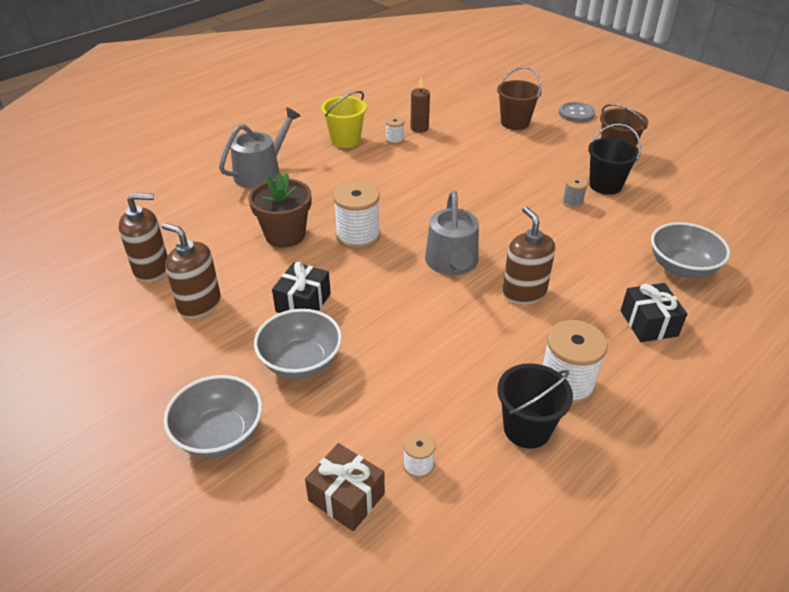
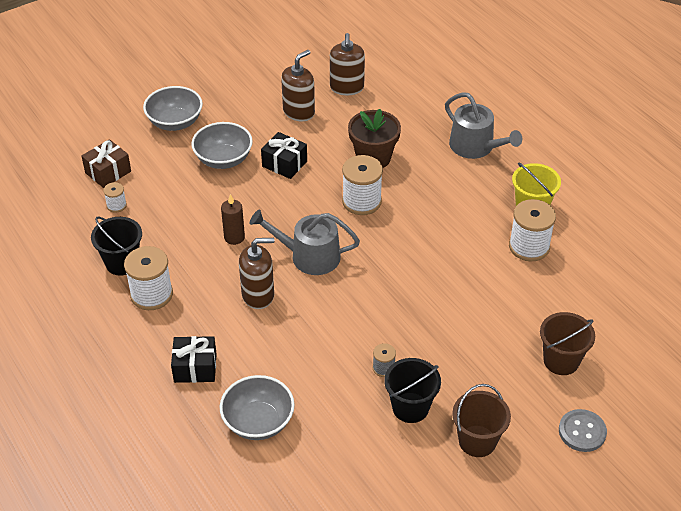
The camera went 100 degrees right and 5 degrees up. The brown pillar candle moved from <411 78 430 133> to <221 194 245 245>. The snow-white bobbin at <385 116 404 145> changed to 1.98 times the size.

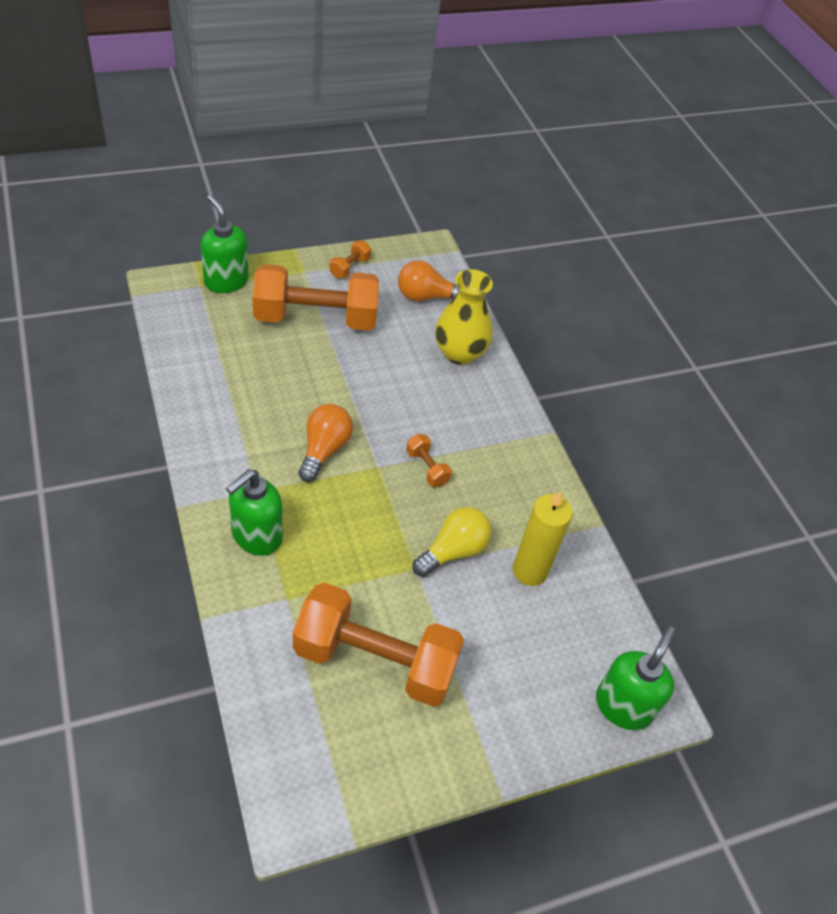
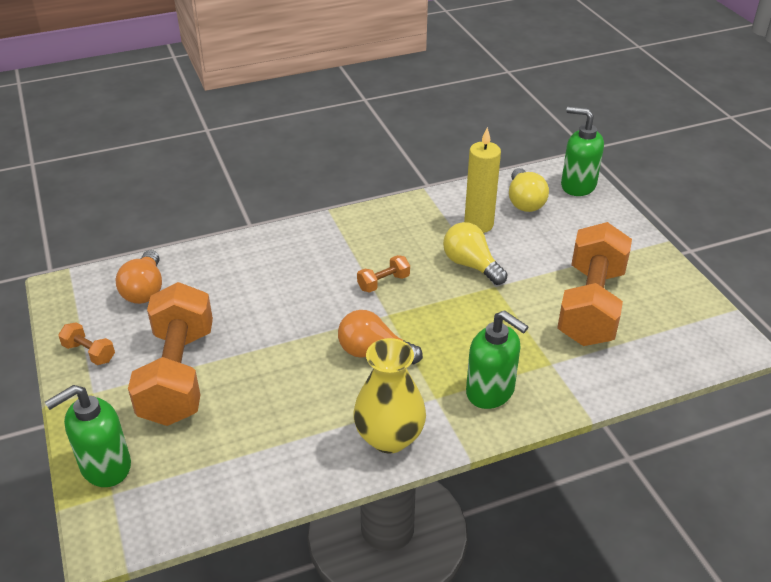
The camera went 85 degrees left and 10 degrees down. The bright yellow lightbulb at <509 168 549 212> appeared. The bright yellow flower vase moved from <435 269 493 365> to <353 338 426 453>.

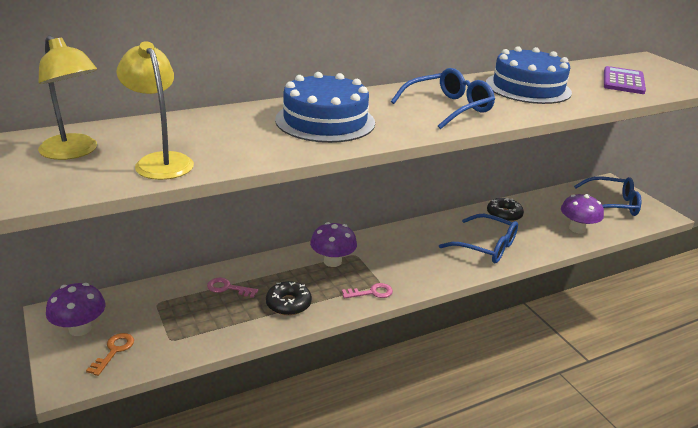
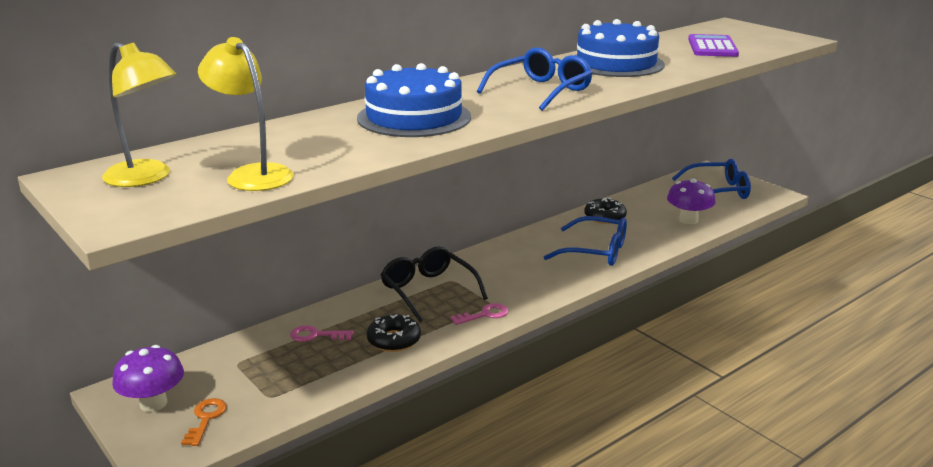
The camera went 10 degrees left and 5 degrees down. The purple toadstool at <310 222 357 267> was replaced by the ebony spectacles at <381 246 488 322>.

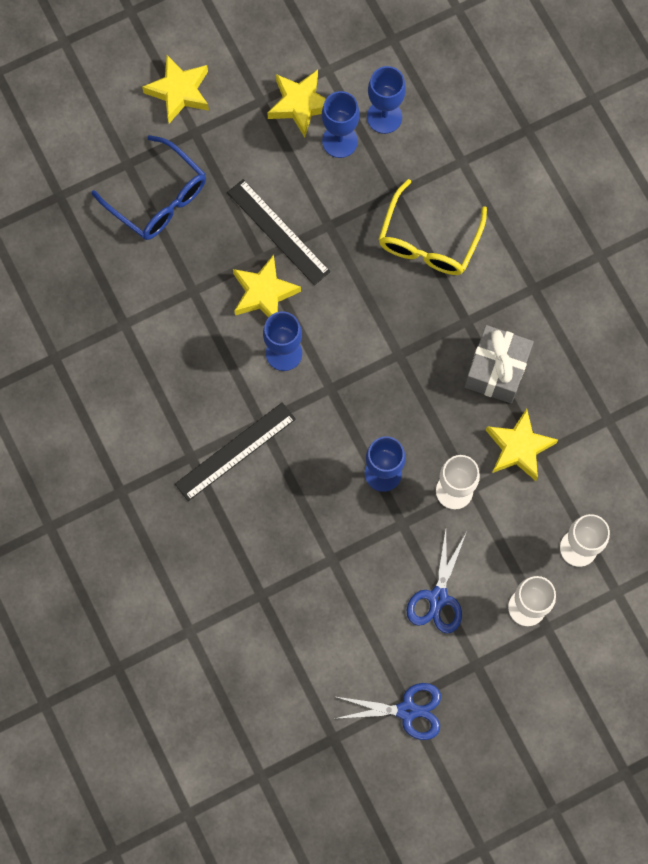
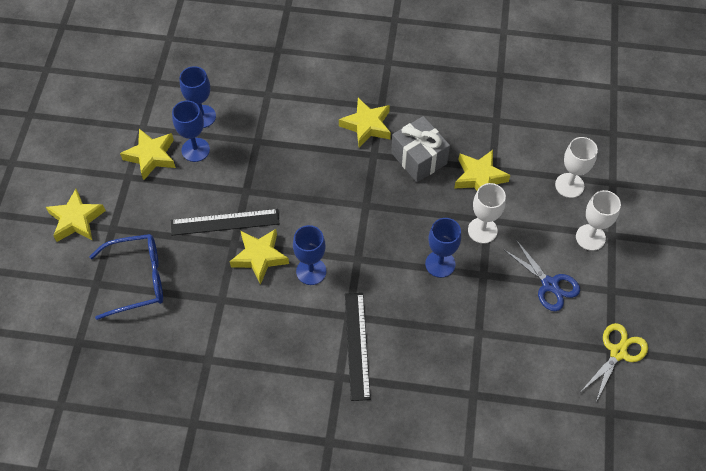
The camera went 55 degrees left and 15 degrees down. The bright yellow spectacles at <379 179 487 275> disappeared. The bright yellow star shape at <339 98 391 148> appeared. The cobalt shears at <334 683 441 740> became the bright yellow shears at <582 323 648 402>.

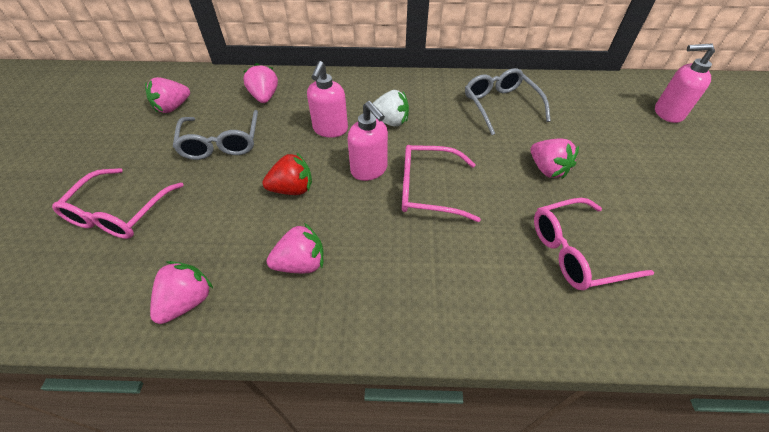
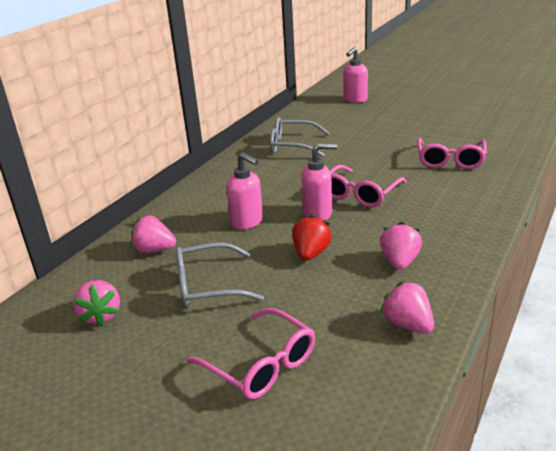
The camera went 60 degrees left and 20 degrees down. The snow-white berry at <370 90 409 127> disappeared. The rose-pink berry at <530 138 579 179> disappeared. The gray spectacles at <173 110 258 160> turned 150 degrees clockwise.

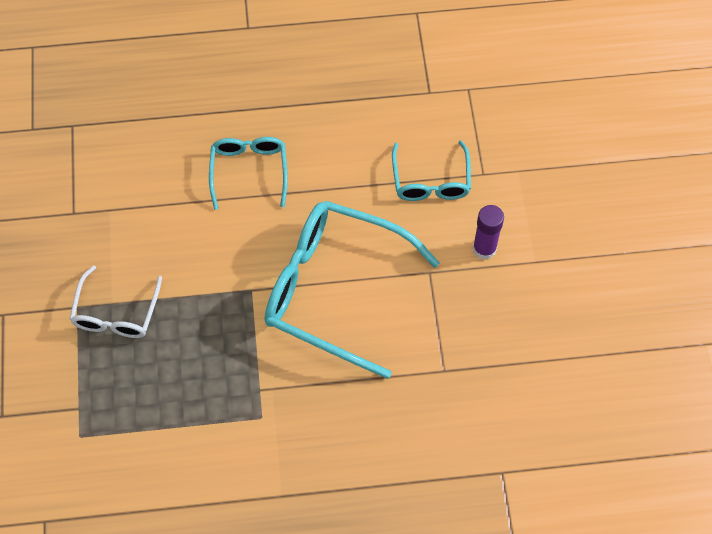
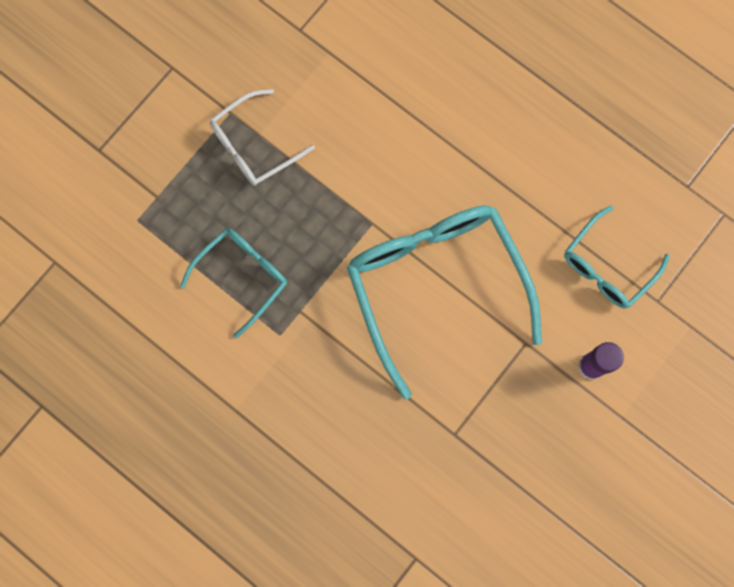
The camera went 45 degrees right and 15 degrees up. The teal spectacles moved from <209 137 288 210> to <180 228 287 338>.

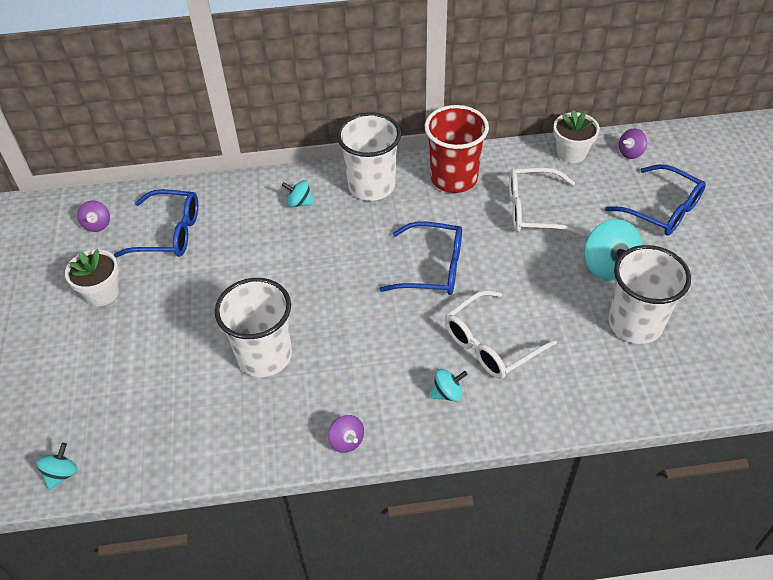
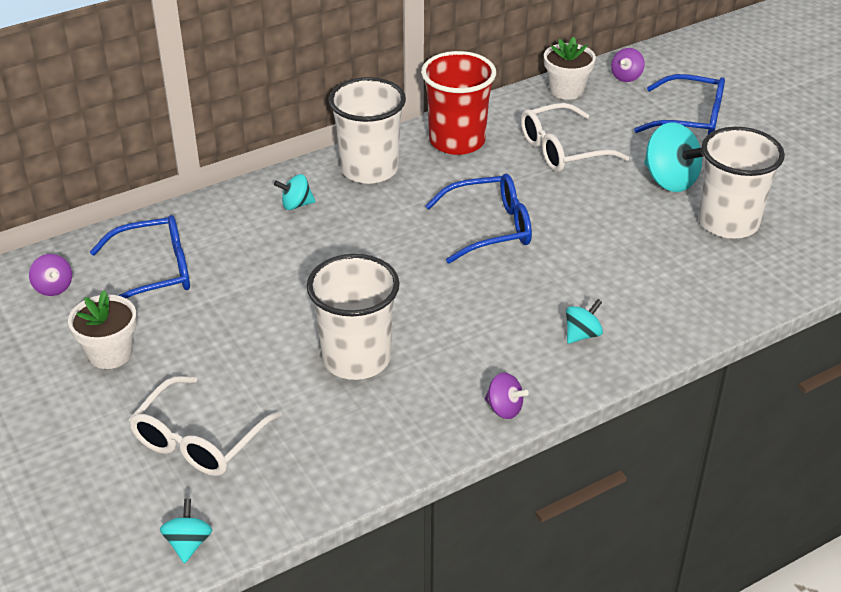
The camera went 25 degrees left and 10 degrees down. The snow-white spectacles moved from <445 290 557 379> to <129 376 282 476>.

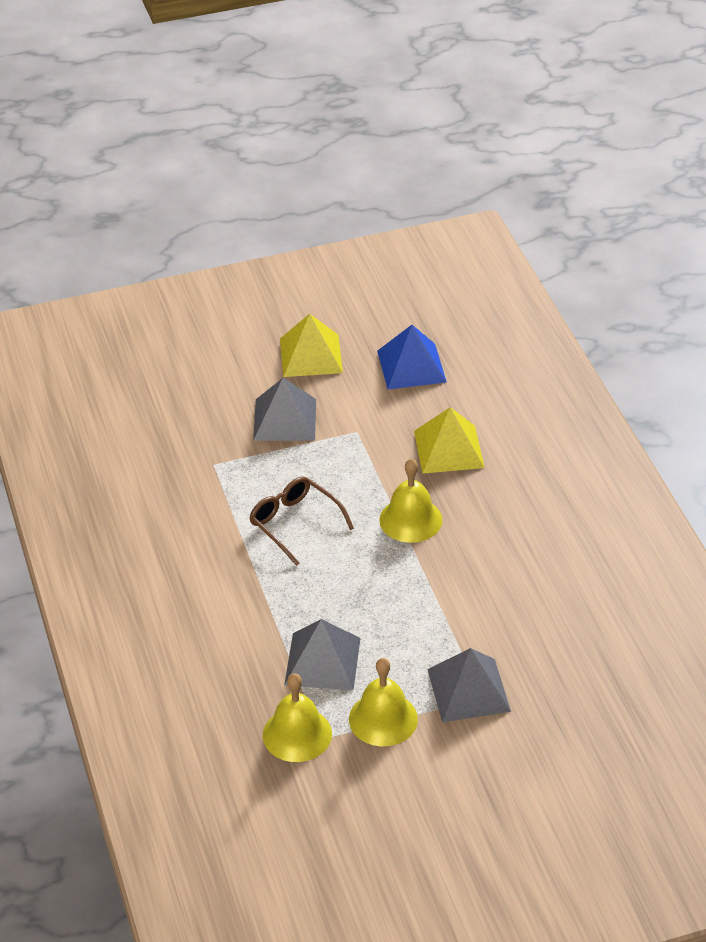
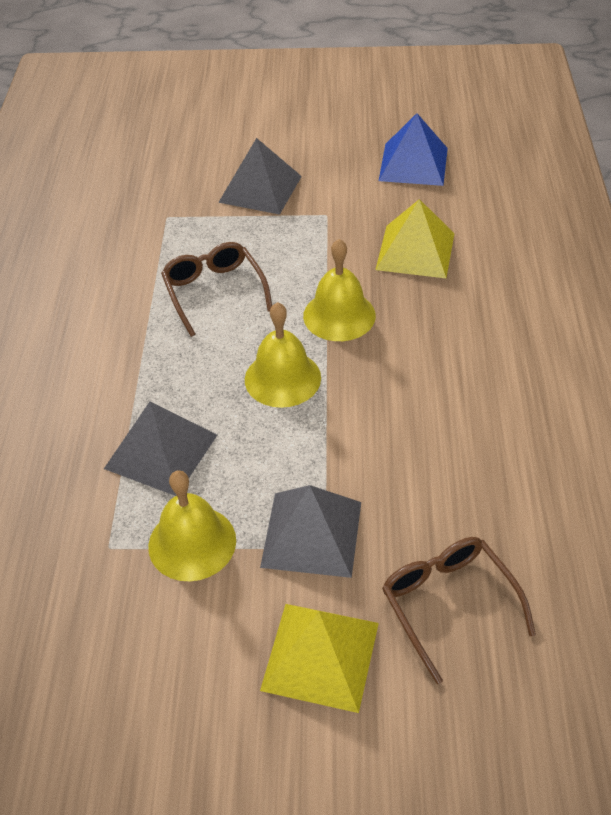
The camera went 20 degrees right and 5 degrees up. The brown spectacles at <382 537 536 684> appeared. The bright yellow bell moved from <263 673 332 762> to <245 302 321 408>. The bright yellow solid pyramid moved from <280 314 343 377> to <260 604 379 713>.

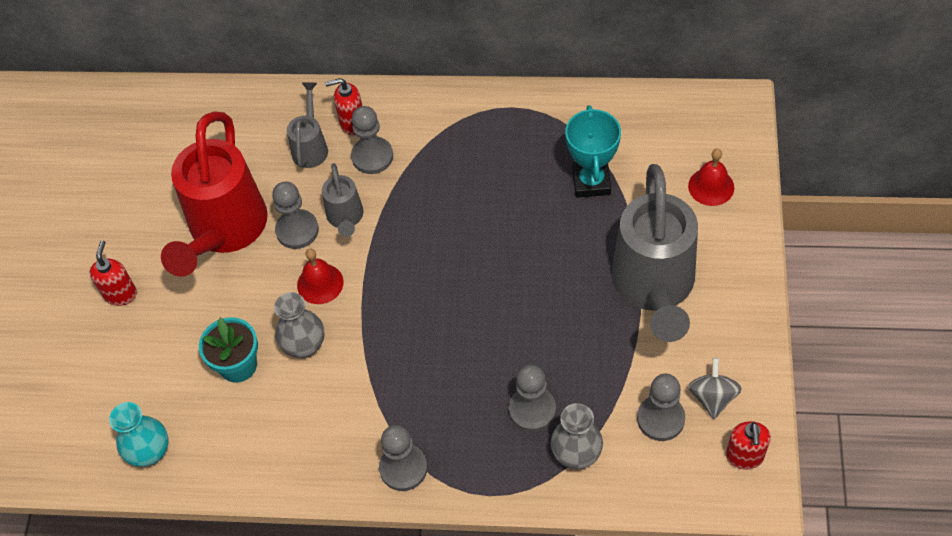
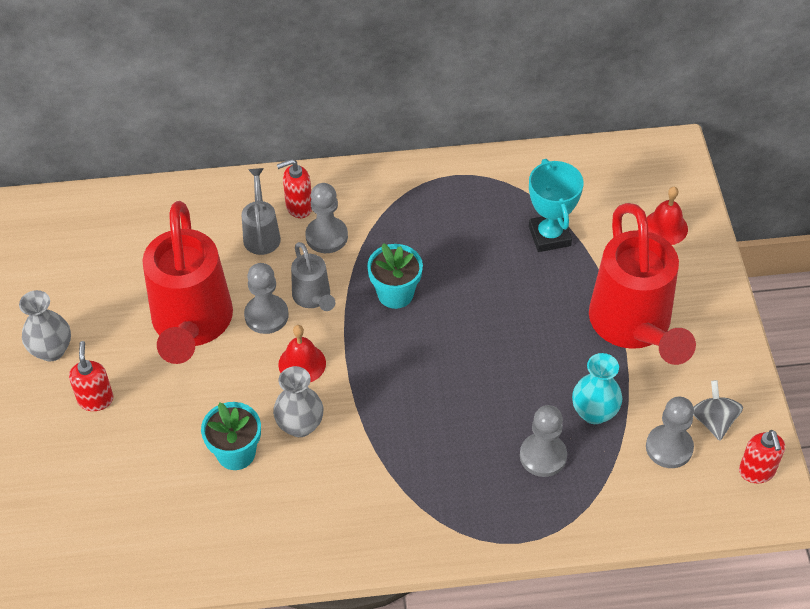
The camera went 15 degrees left and 5 degrees down. The gray game pawn at <379 425 427 491> disappeared. The teal plant pot at <367 243 423 309> appeared. The teal flower vase moved from <109 402 168 467> to <572 353 622 424>. The gray flower vase moved from <551 403 603 469> to <19 290 71 361>. The gray watering can at <612 164 698 342> became the crimson watering can at <589 203 696 365>.

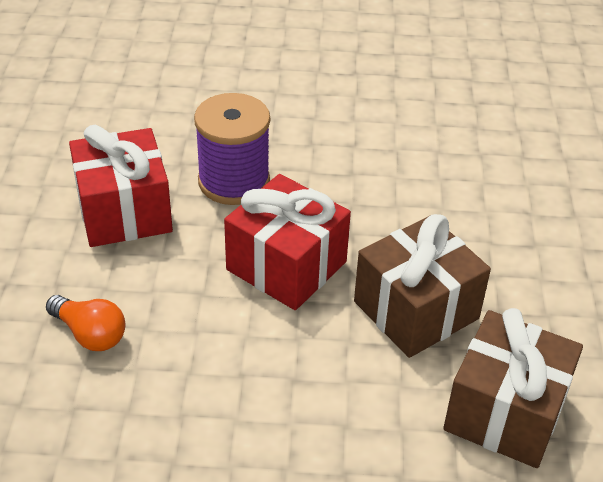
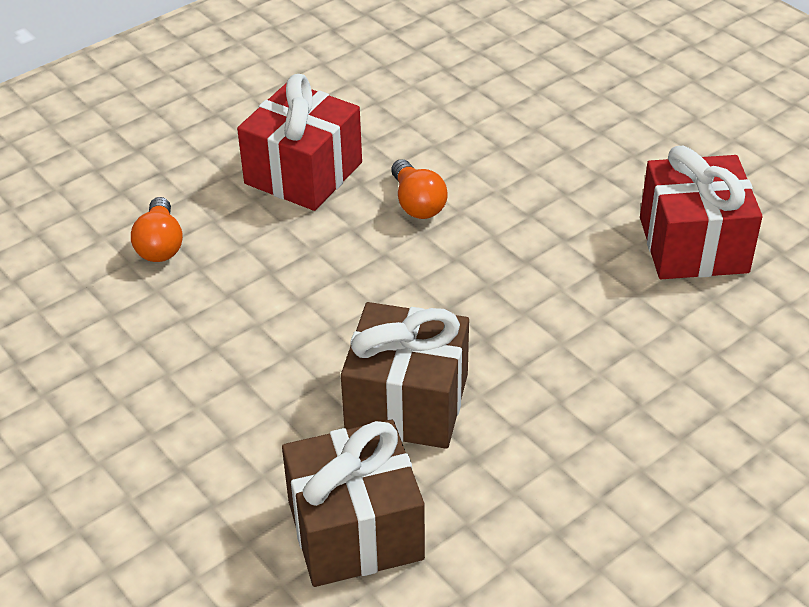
The camera went 50 degrees right and 0 degrees up. The crimson wrapped gift moved from <224 174 351 310> to <640 146 762 279>. The purple bobbin at <194 93 270 205> was replaced by the orange-coloured lightbulb at <391 159 448 219>.

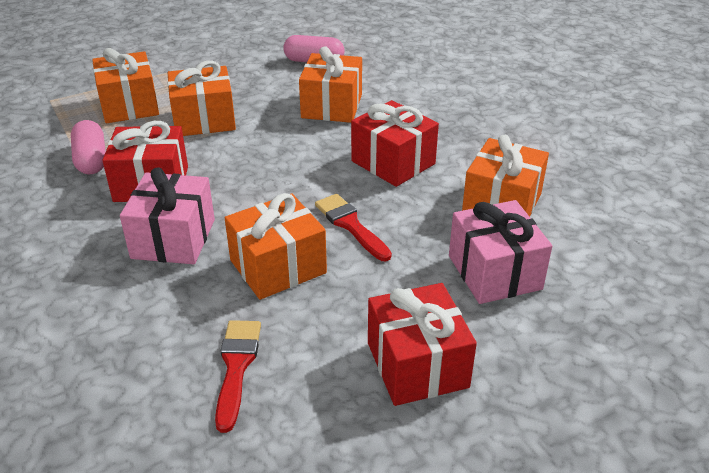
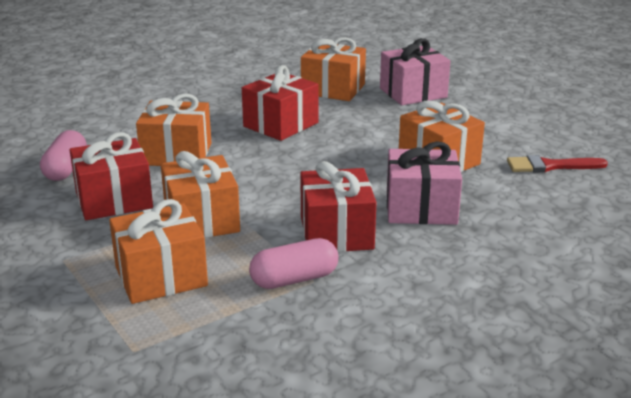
The camera went 95 degrees left and 10 degrees down. The crimson paint brush at <315 194 392 261> disappeared. The crimson wrapped gift moved from <368 283 477 406> to <69 132 153 220>.

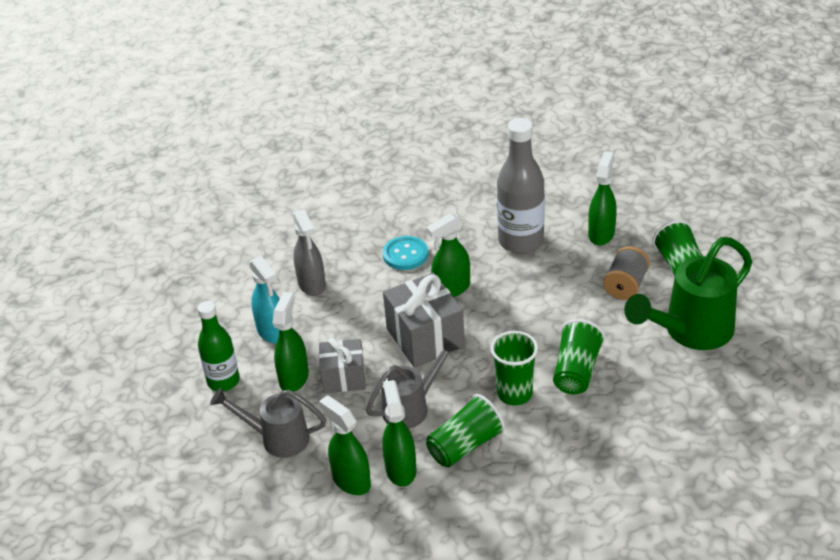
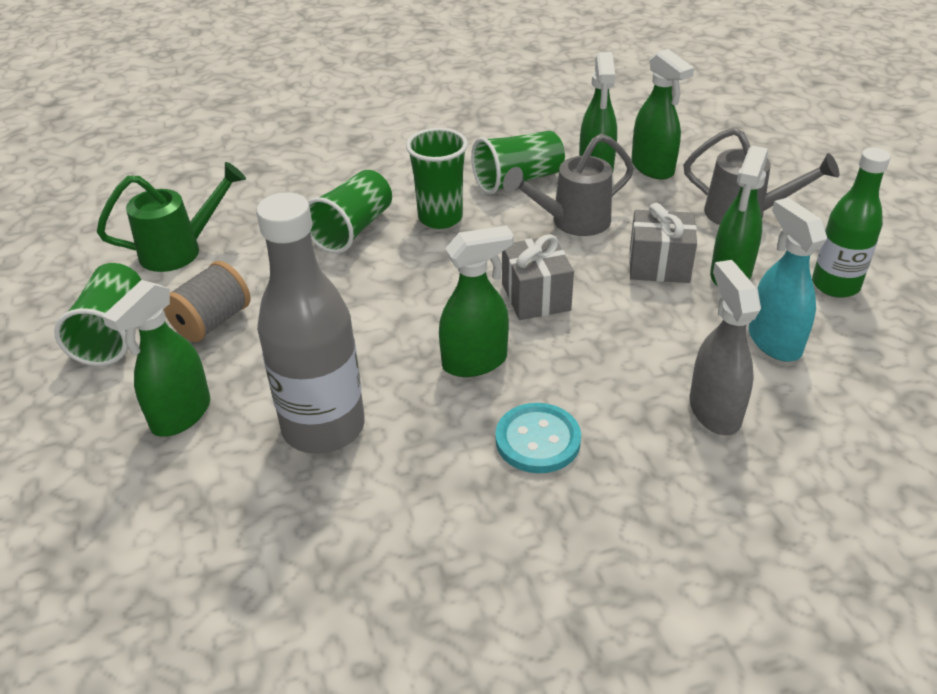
The camera went 170 degrees left and 0 degrees up. The gray wrapped gift at <383 273 465 368> changed to 0.64 times the size. The green watering can at <624 237 752 350> changed to 0.65 times the size.

